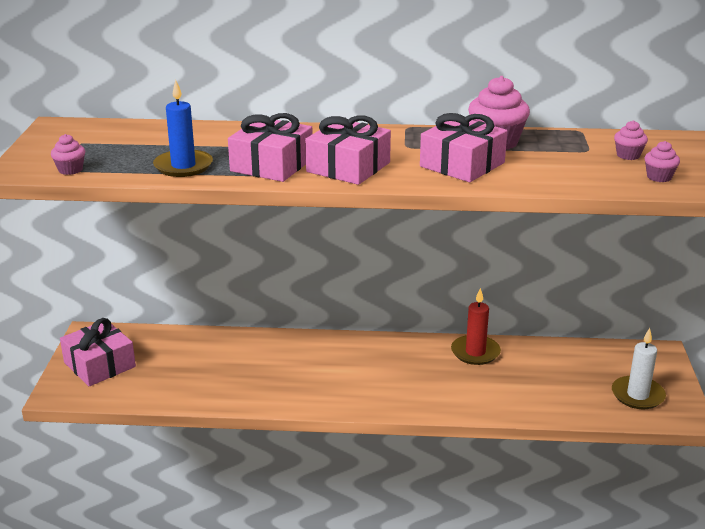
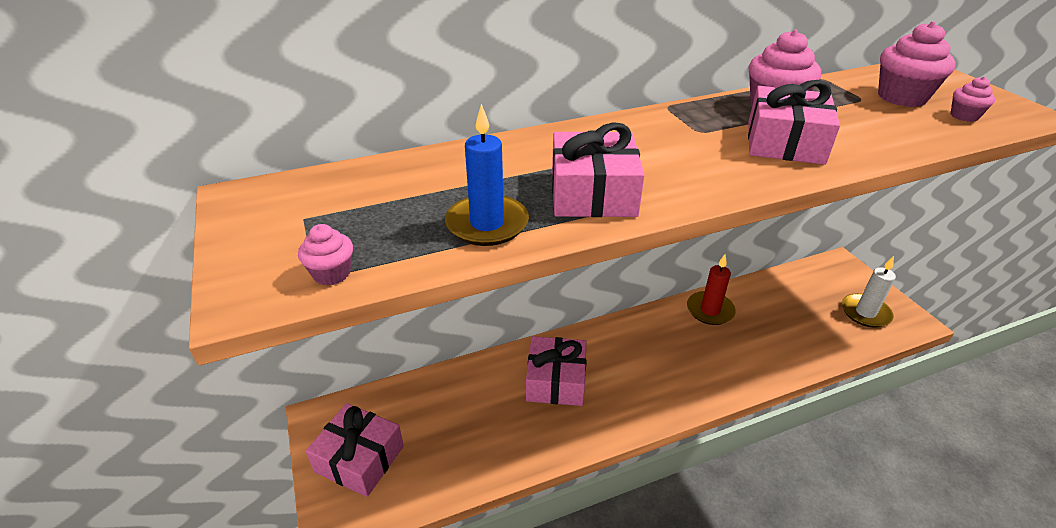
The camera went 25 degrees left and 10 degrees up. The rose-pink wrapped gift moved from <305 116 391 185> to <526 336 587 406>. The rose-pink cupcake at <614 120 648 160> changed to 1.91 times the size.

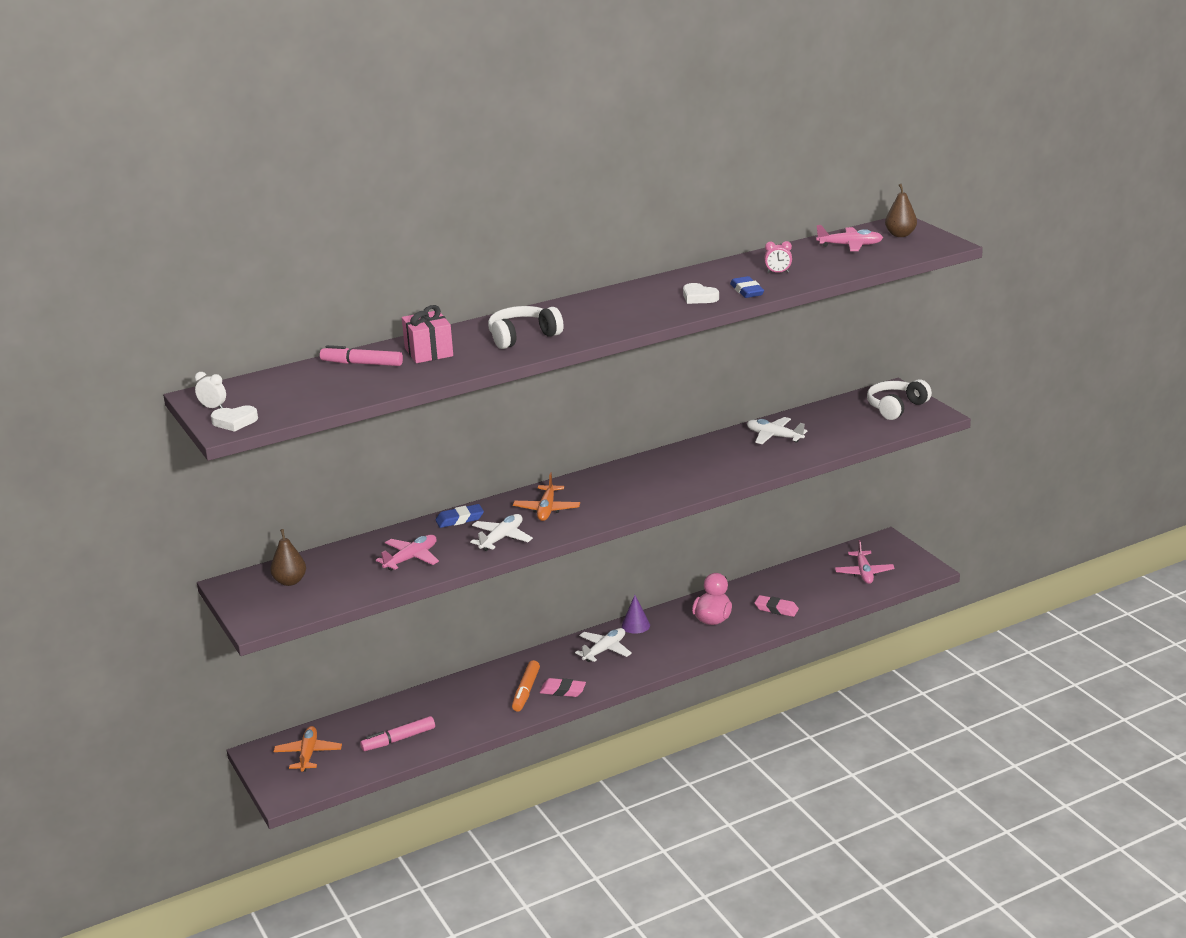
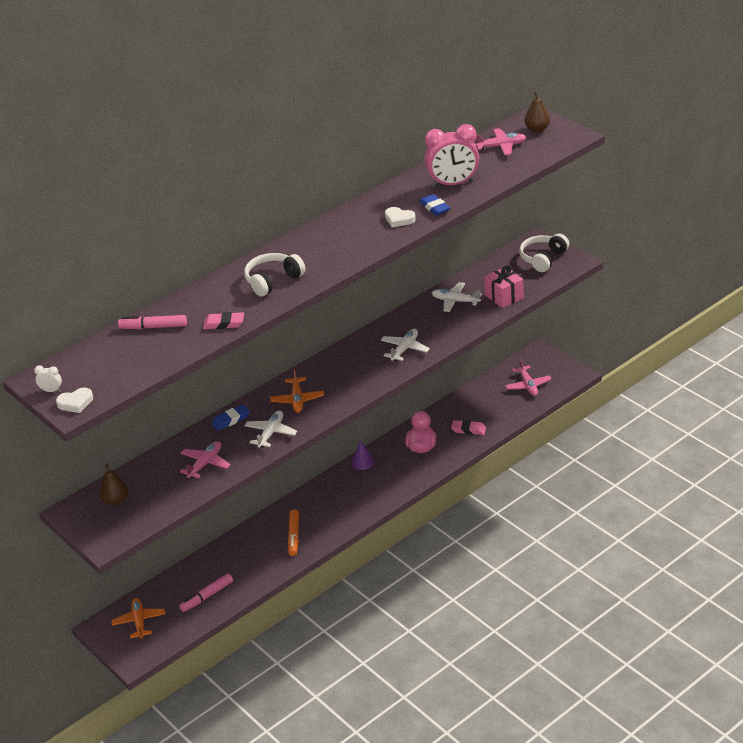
The camera went 10 degrees left and 10 degrees up. The rose-pink wrapped gift moved from <402 305 453 363> to <485 265 524 308>. The rose-pink eraser moved from <540 678 586 697> to <203 312 244 329>. The snow-white plane moved from <575 628 632 662> to <381 329 430 361>. The rose-pink clock at <765 241 792 273> changed to 2.42 times the size.

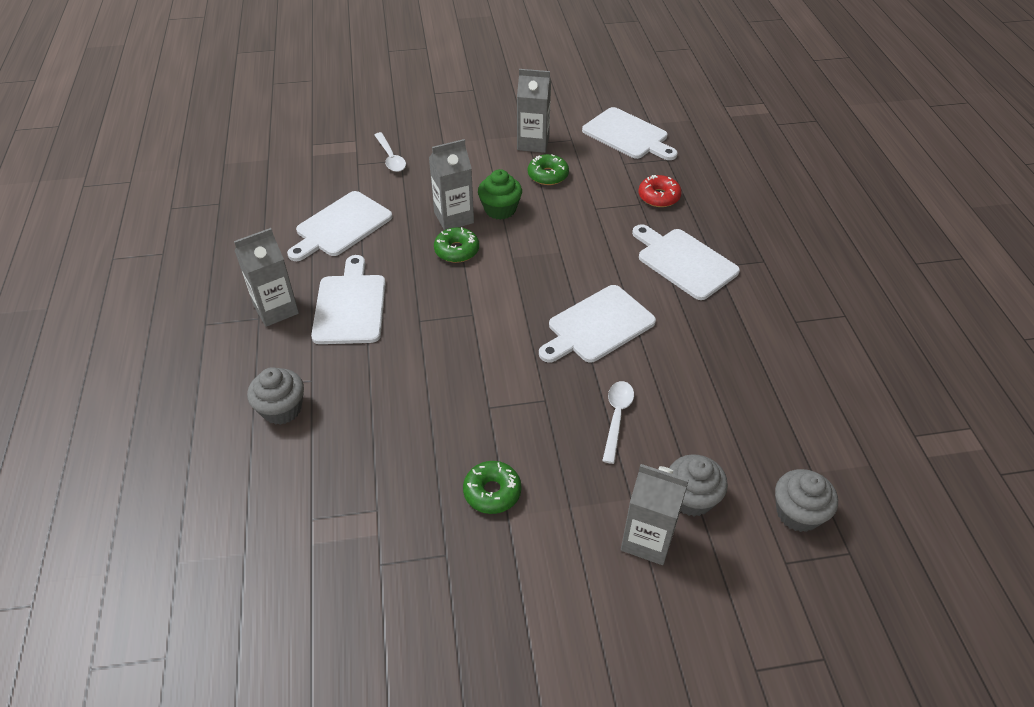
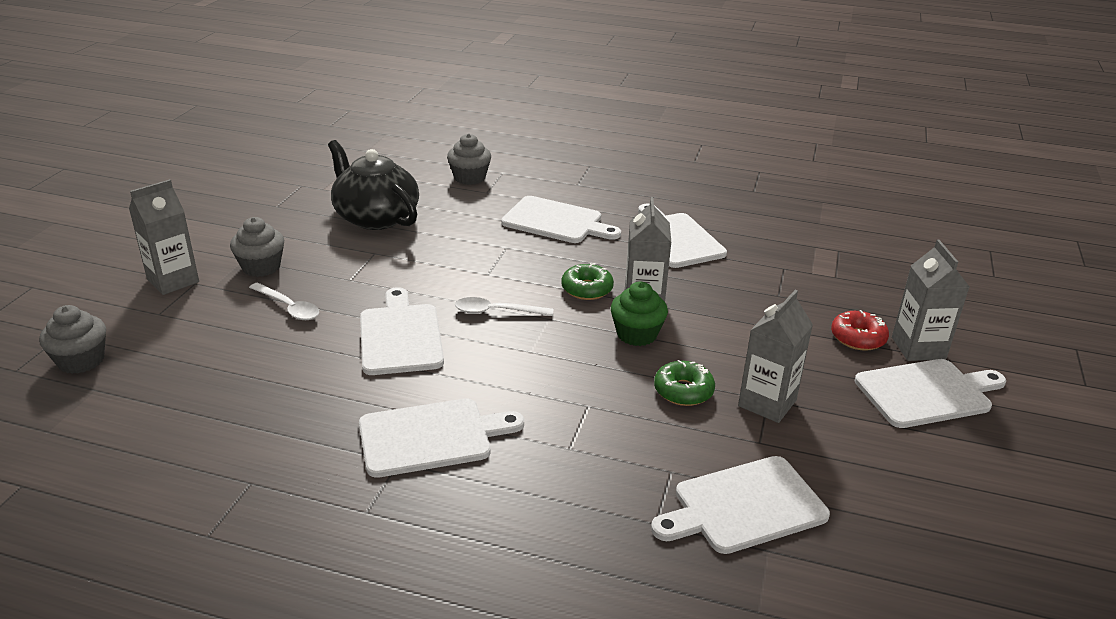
The camera went 115 degrees right and 15 degrees down. The green doughnut at <463 461 521 514> disappeared. The ebony teapot at <328 140 419 230> appeared. The snow-white bread board at <855 359 1006 428> appeared. The gray juice carton moved from <234 228 299 327> to <892 240 969 361>. The snow-white tablespoon moved from <374 132 406 172> to <455 297 553 316>. The crimson doughnut moved from <638 175 682 207> to <831 310 889 351>. The gray cupcake moved from <669 454 728 516> to <230 217 284 277>.

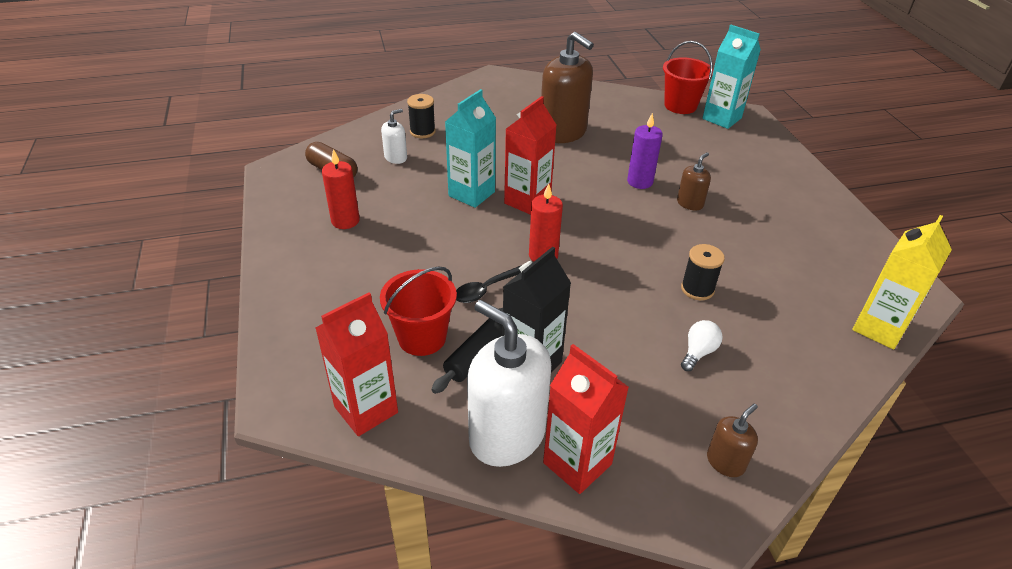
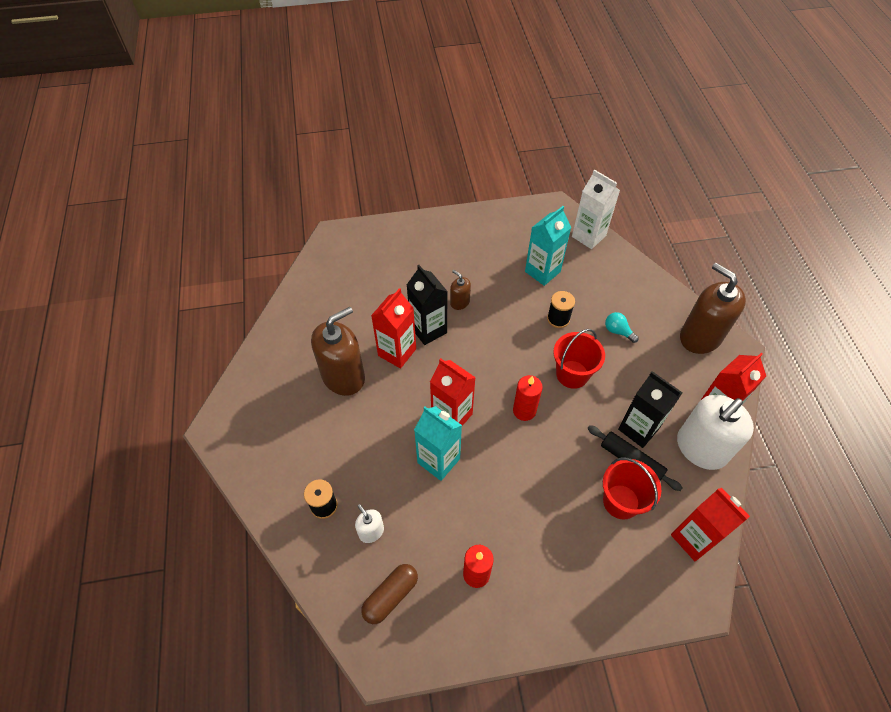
The camera went 85 degrees left and 15 degrees up. The ebony tablespoon at <456 265 522 303> disappeared. The crimson juice carton at <371 288 416 369> appeared. The crimson pail moved from <663 41 713 114> to <553 329 605 389>. The teal juice carton moved from <702 25 761 129> to <525 206 571 286>. The purple pillar candle at <627 113 663 189> was replaced by the ebony juice carton at <407 265 448 345>. The snow-white lightbulb at <681 320 722 371> became the teal lightbulb at <605 312 639 343>. The bright yellow juice carton at <852 215 952 349> became the snow-white juice carton at <572 169 620 249>. The brown pump bottle at <707 404 758 477> changed to 2.14 times the size.

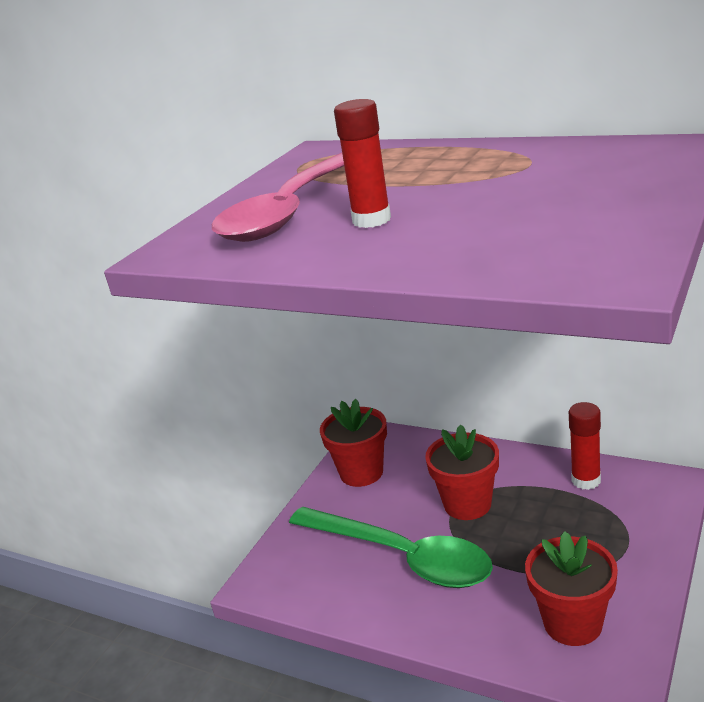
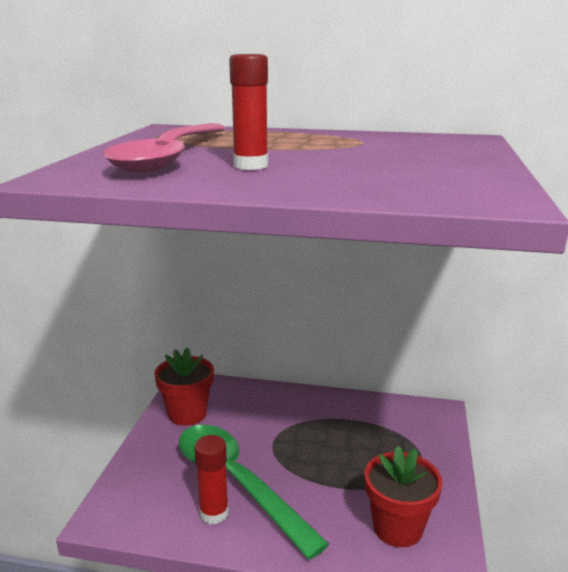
The camera went 20 degrees left and 5 degrees down. The crimson plant pot at <425 424 499 520> disappeared. The crimson glue stick moved from <569 402 601 490> to <194 435 229 525>. The green tablespoon at <289 507 493 588> turned 150 degrees counterclockwise.

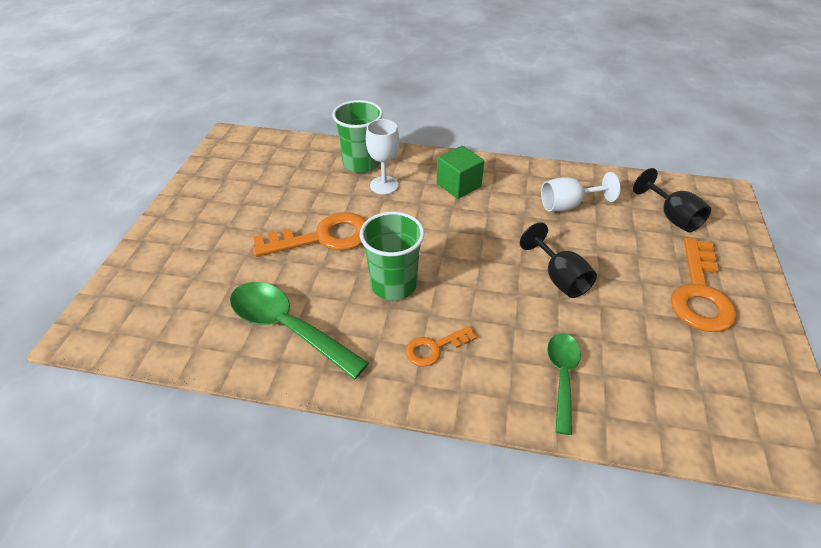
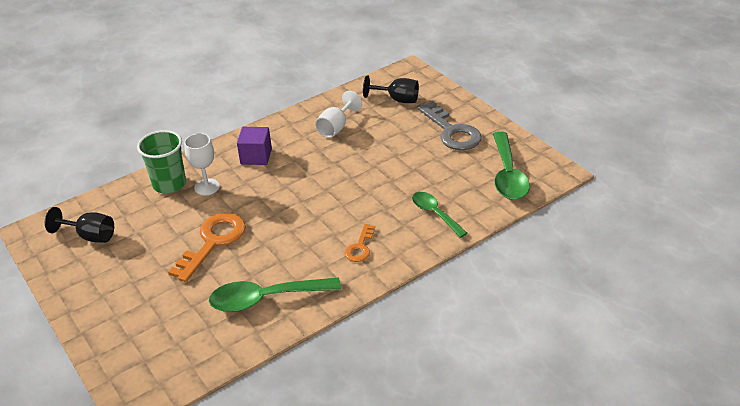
The camera went 45 degrees left and 5 degrees down. The green beaker at <360 212 425 301> disappeared. The green tablespoon at <493 132 530 200> appeared. The ebony wine glass moved from <520 222 597 298> to <45 207 114 243>. The green block at <437 146 484 199> became the purple block at <237 127 272 165>. The orange-coloured key at <671 238 737 332> became the gray key at <417 101 481 150>.

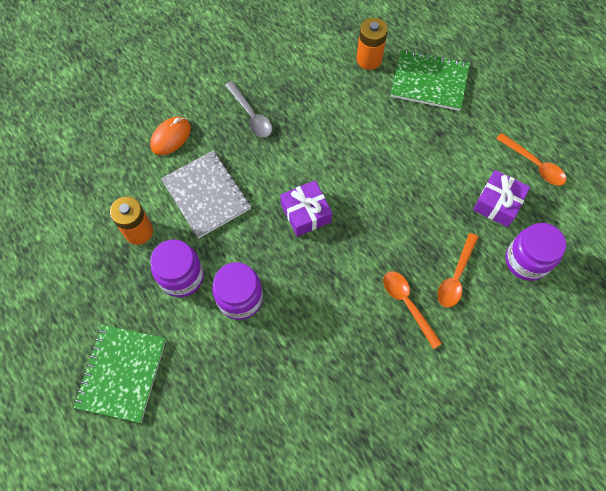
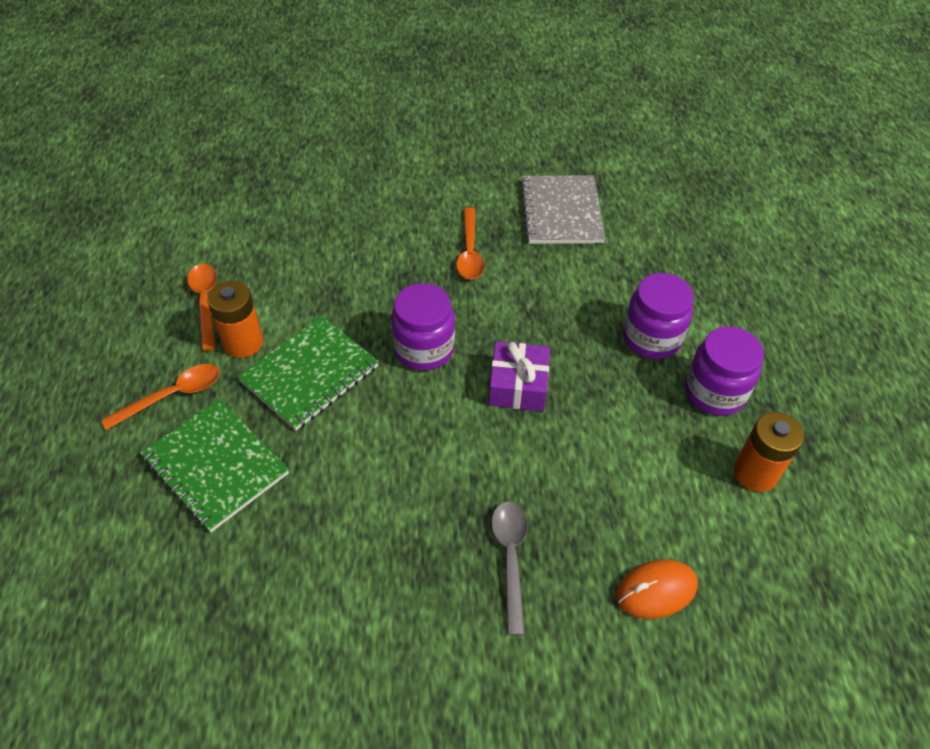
The camera went 150 degrees left and 15 degrees down. The purple wrapped gift at <473 170 530 227> disappeared. The green notebook moved from <74 325 166 423> to <237 316 379 431>. The gray notebook moved from <161 150 251 239> to <520 175 606 244>. The orange-coloured power cell moved from <357 18 388 70> to <207 281 263 358>. The orange-coloured tablespoon moved from <437 233 478 307> to <101 364 220 430>. The purple preserve jar moved from <505 223 566 281> to <391 283 455 371>.

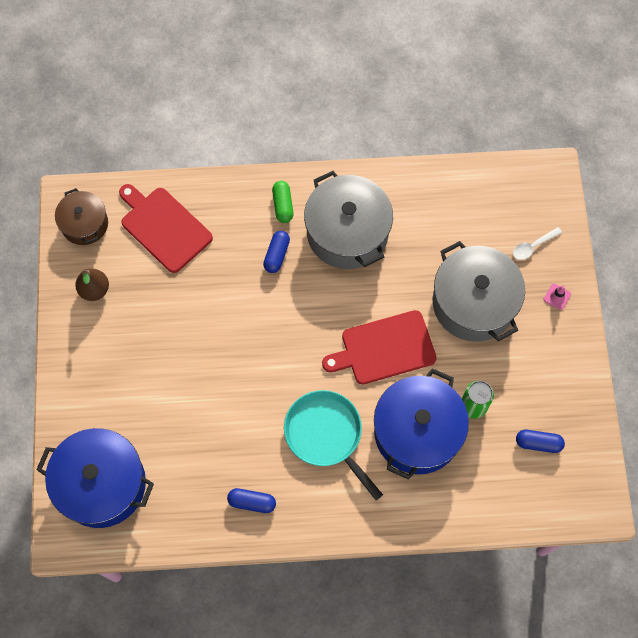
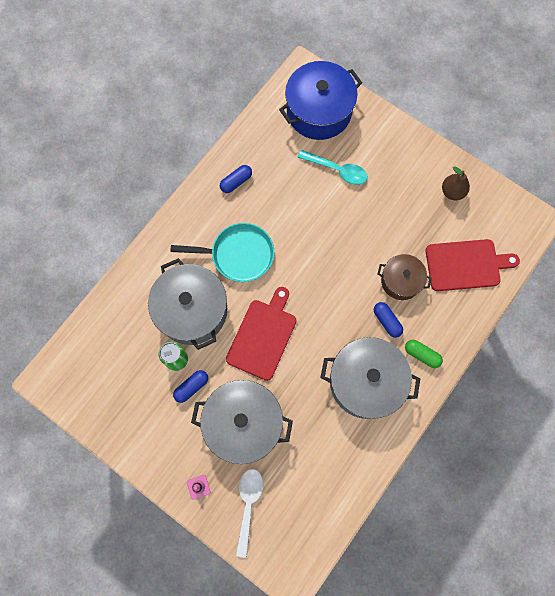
The camera went 130 degrees right and 5 degrees up. The teal tablespoon at <297 150 368 185> appeared. The brown pot moved from <55 188 108 245> to <377 254 432 300>. The cobalt pill moved from <516 430 565 453> to <173 370 208 403>. The cobalt pot at <374 368 469 480> became the gray pot at <148 258 227 350>. The snow-white tablespoon at <513 227 562 260> changed to 1.56 times the size.

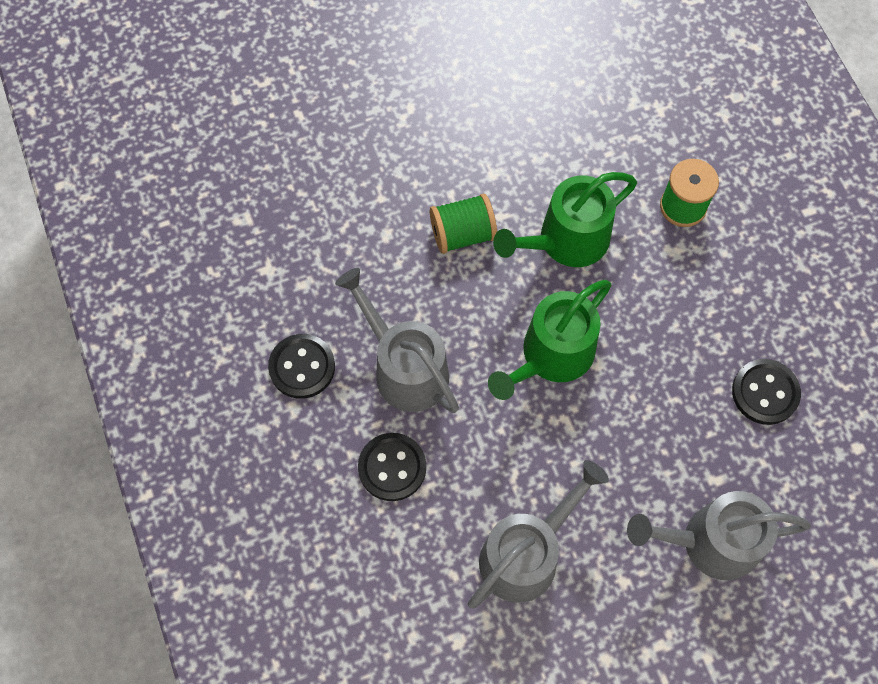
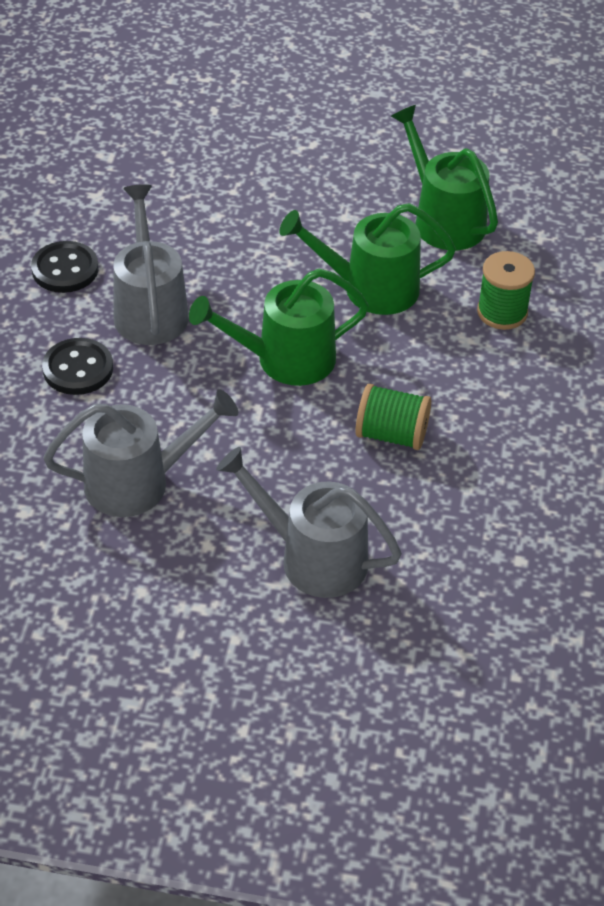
The camera went 30 degrees right and 20 degrees down. The ebony shirt button at <732 359 801 425> disappeared. The green watering can at <391 105 498 250> appeared. The green bobbin moved from <430 194 497 254> to <355 384 431 450>.

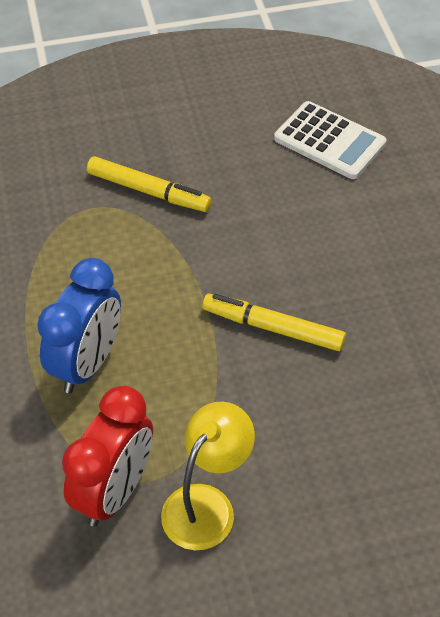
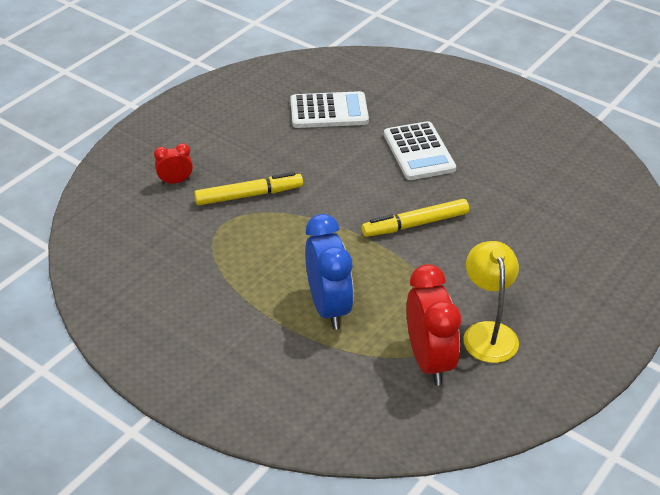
The camera went 40 degrees left and 10 degrees down. The crimson clock at <154 143 193 185> appeared. The snow-white pocket calculator at <384 121 456 180> appeared.

